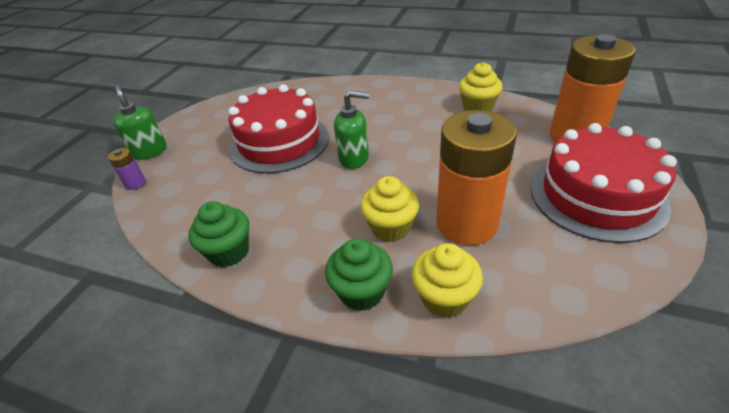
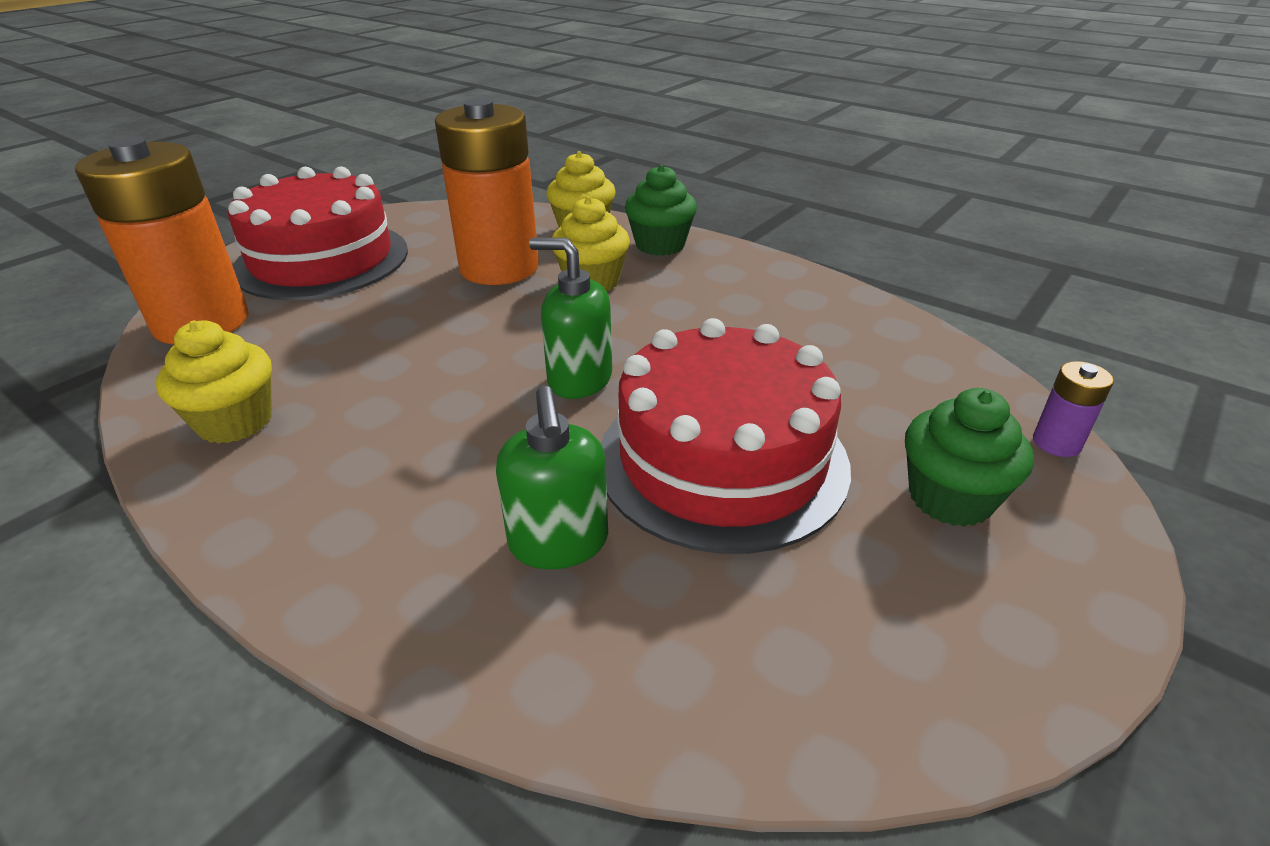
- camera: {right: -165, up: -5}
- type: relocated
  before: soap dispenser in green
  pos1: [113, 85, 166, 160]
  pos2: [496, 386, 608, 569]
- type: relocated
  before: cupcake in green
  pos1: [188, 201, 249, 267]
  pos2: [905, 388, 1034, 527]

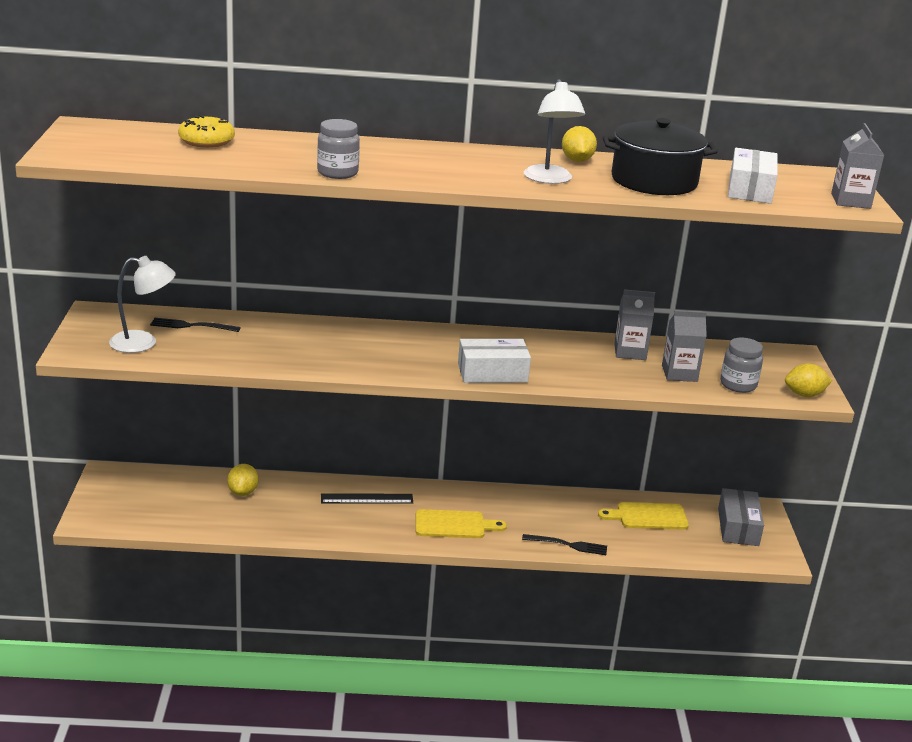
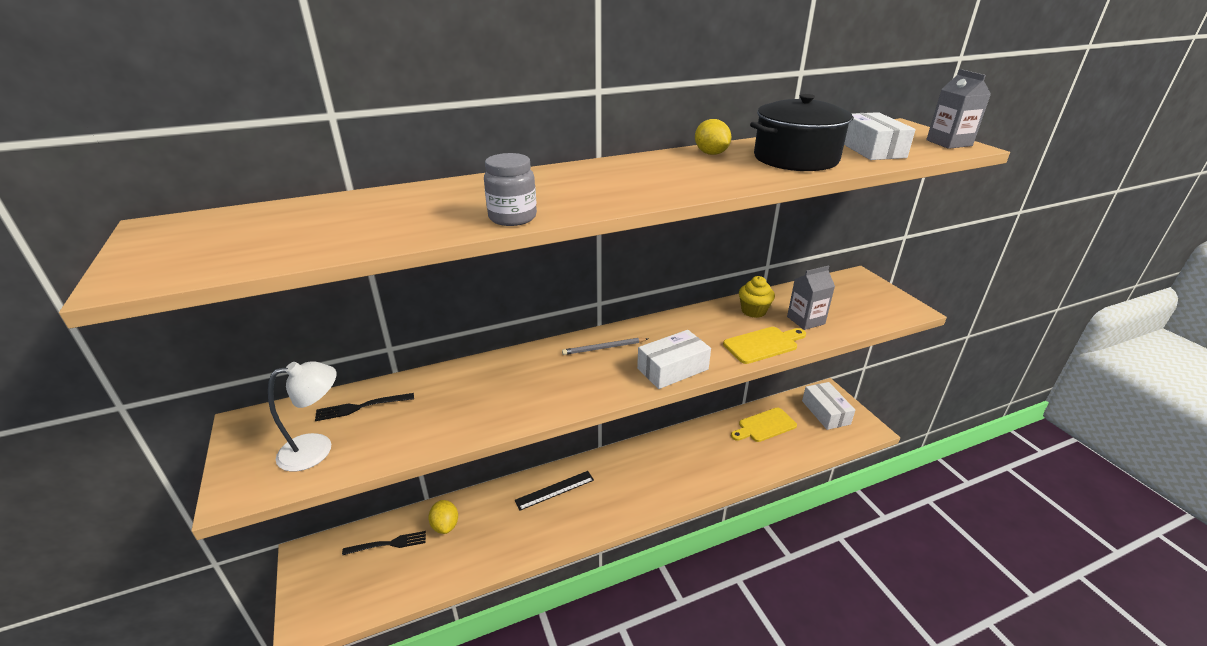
- camera: {right: -20, up: 5}
- type: missing
  before: donut in yellow
  pos1: [178, 115, 235, 148]
- type: missing
  before: lamp in white
  pos1: [524, 79, 585, 184]
- type: missing
  before: jar in grey
  pos1: [720, 338, 763, 393]
- type: missing
  before: lemon in yellow
  pos1: [785, 363, 832, 397]
- type: appeared
  after: pencil in grey
  pos2: [562, 338, 648, 355]
- type: relocated
  before: cutting board in yellow
  pos1: [415, 509, 507, 538]
  pos2: [723, 327, 806, 364]
- type: relocated
  before: fork in black
  pos1: [522, 534, 607, 555]
  pos2: [342, 531, 426, 555]
- type: exchanged
  before: carton in grey
  after: cupcake in yellow
  pos1: [614, 289, 655, 360]
  pos2: [739, 276, 775, 318]
- type: colour
  before: box in grey
  after: box in white
  pos1: [718, 488, 764, 546]
  pos2: [802, 382, 855, 430]

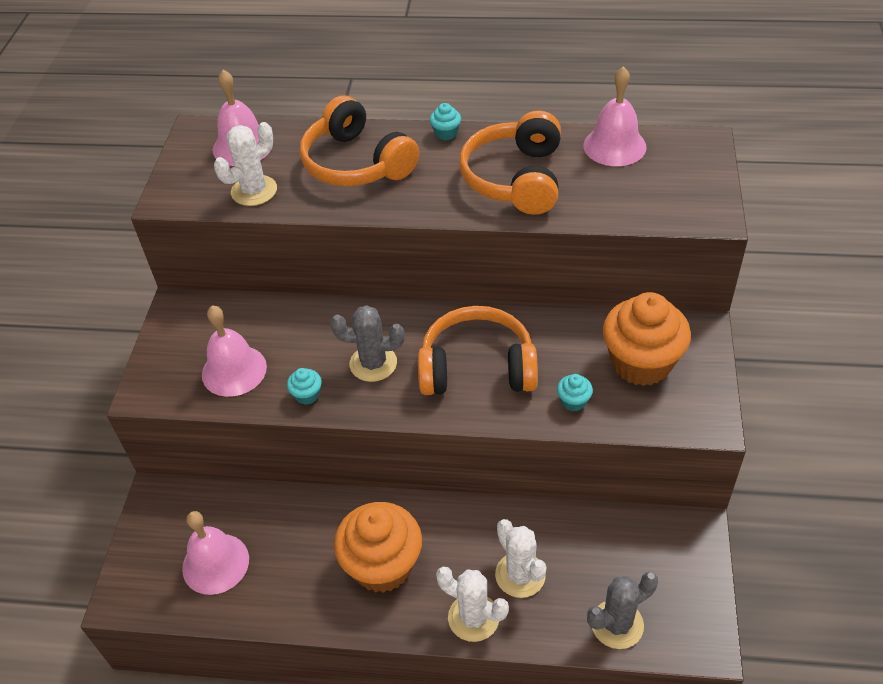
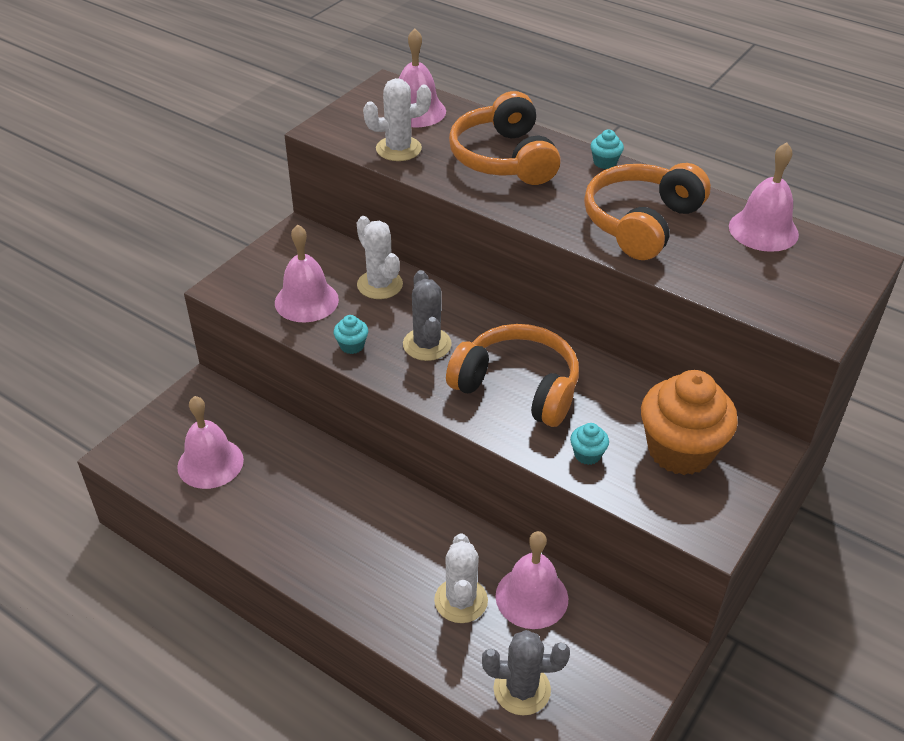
- camera: {right: 25, up: -5}
- type: missing
  before: cupcake in orange
  pos1: [334, 502, 422, 593]
- type: appeared
  after: bell in pink
  pos2: [495, 531, 568, 629]
- type: relocated
  before: cactus in white
  pos1: [436, 567, 509, 642]
  pos2: [357, 216, 403, 299]
- type: spun
  before: cactus in grey
  pos1: [331, 305, 404, 382]
  pos2: [403, 270, 452, 361]
  turn: 45

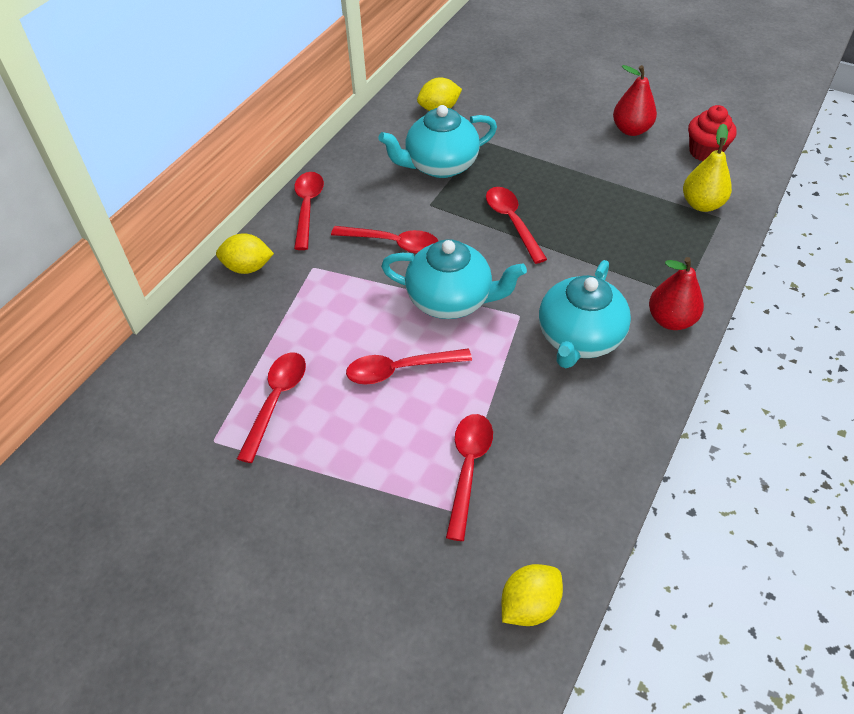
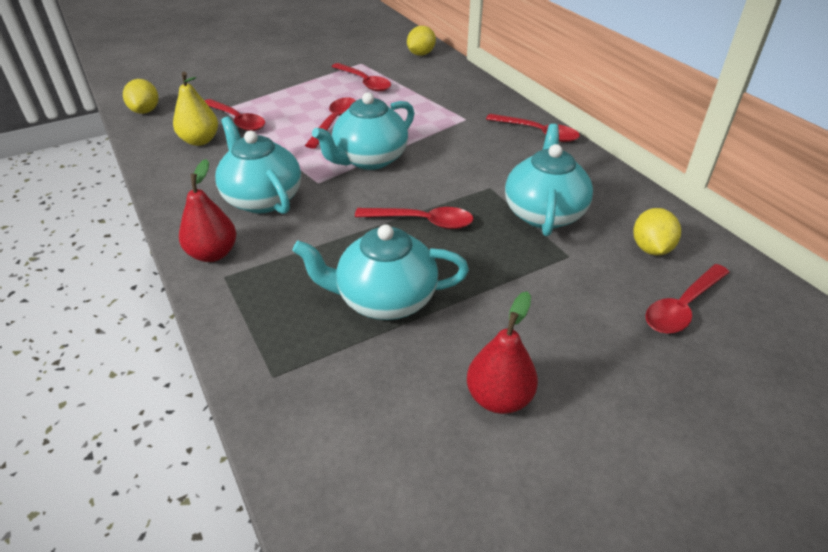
- camera: {right: 120, up: -10}
- type: missing
  before: cupcake in red
  pos1: [688, 105, 737, 161]
- type: appeared
  after: teapot in turquoise
  pos2: [292, 224, 469, 320]
- type: relocated
  before: lemon in yellow
  pos1: [216, 233, 274, 274]
  pos2: [407, 26, 436, 56]
- type: relocated
  before: spoon in red
  pos1: [331, 226, 438, 254]
  pos2: [646, 264, 730, 334]
- type: relocated
  before: pear in yellow
  pos1: [683, 123, 732, 212]
  pos2: [173, 72, 218, 146]

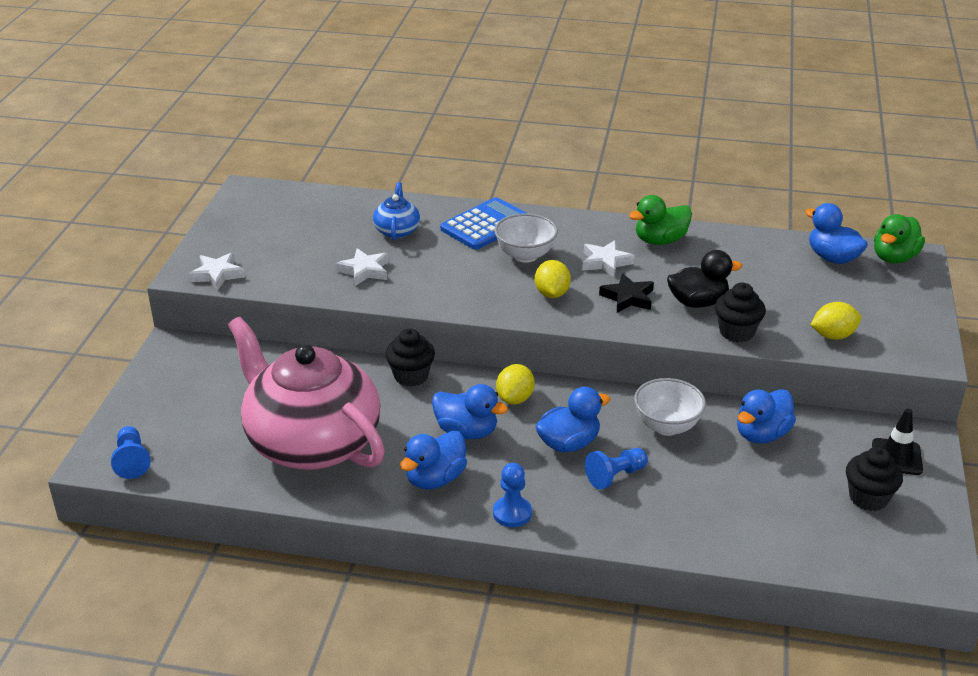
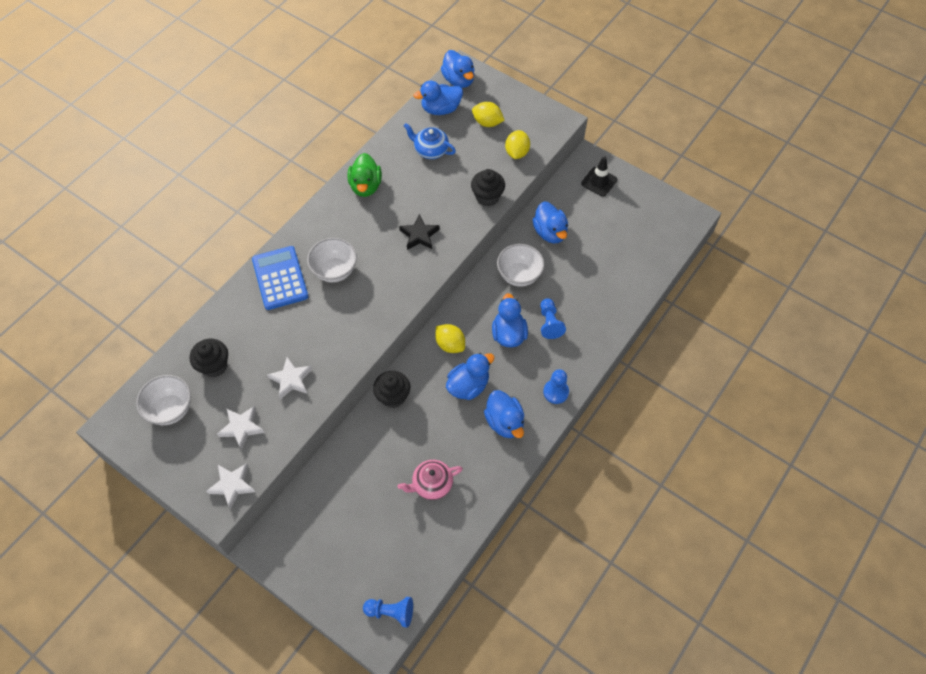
- camera: {right: -65, up: 25}
- type: missing
  before: duck in black
  pos1: [667, 250, 742, 308]
- type: appeared
  after: bowl in white
  pos2: [136, 375, 191, 425]
- type: relocated
  before: teapot in blue
  pos1: [373, 182, 420, 240]
  pos2: [404, 123, 456, 159]
- type: relocated
  before: lemon in yellow
  pos1: [535, 260, 571, 298]
  pos2: [472, 102, 505, 127]
- type: relocated
  before: star in white
  pos1: [583, 240, 635, 277]
  pos2: [217, 406, 265, 450]
- type: relocated
  before: cupcake in black
  pos1: [846, 447, 903, 511]
  pos2: [190, 339, 228, 378]
- type: colour
  before: duck in green
  after: duck in blue
  pos1: [874, 214, 925, 263]
  pos2: [441, 50, 475, 88]
- type: size
  before: teapot in pink
  pos1: [228, 317, 385, 470]
  pos2: [397, 460, 463, 500]
  scale: 0.41

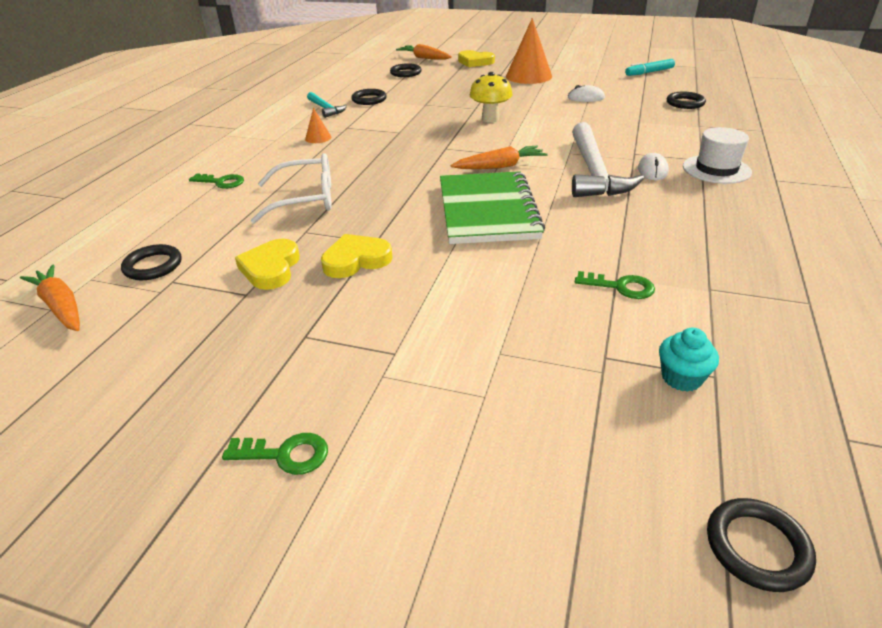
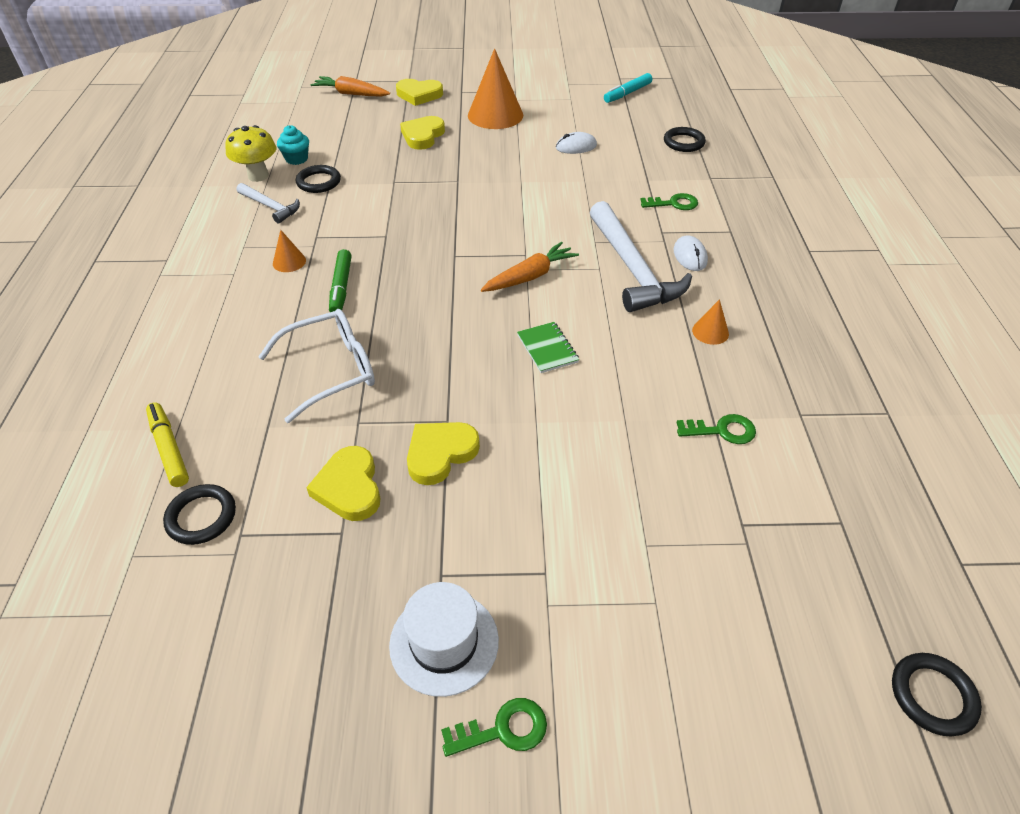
- camera: {right: -20, up: 10}
- type: missing
  before: carrot in orange
  pos1: [20, 265, 80, 331]
- type: missing
  before: ring in black
  pos1: [390, 63, 422, 77]
- type: appeared
  after: marker in yellow
  pos2: [146, 402, 189, 487]
- type: appeared
  after: marker in green
  pos2: [329, 249, 352, 312]
- type: appeared
  after: heart in yellow
  pos2: [400, 116, 445, 150]
- type: appeared
  after: cone in orange
  pos2: [692, 299, 729, 345]
- type: relocated
  before: key in green
  pos1: [189, 173, 244, 189]
  pos2: [640, 193, 698, 210]
- type: relocated
  before: mushroom in yellow
  pos1: [469, 72, 512, 123]
  pos2: [225, 125, 276, 182]
- type: relocated
  before: cupcake in turquoise
  pos1: [659, 328, 719, 392]
  pos2: [277, 125, 309, 165]
- type: relocated
  before: hat in white
  pos1: [683, 127, 752, 184]
  pos2: [389, 582, 499, 697]
- type: colour
  before: hammer in turquoise
  after: hammer in white
  pos1: [307, 92, 347, 118]
  pos2: [236, 183, 300, 224]
- type: size
  before: notebook in green
  pos1: [440, 171, 545, 244]
  pos2: [517, 322, 579, 373]
  scale: 0.43

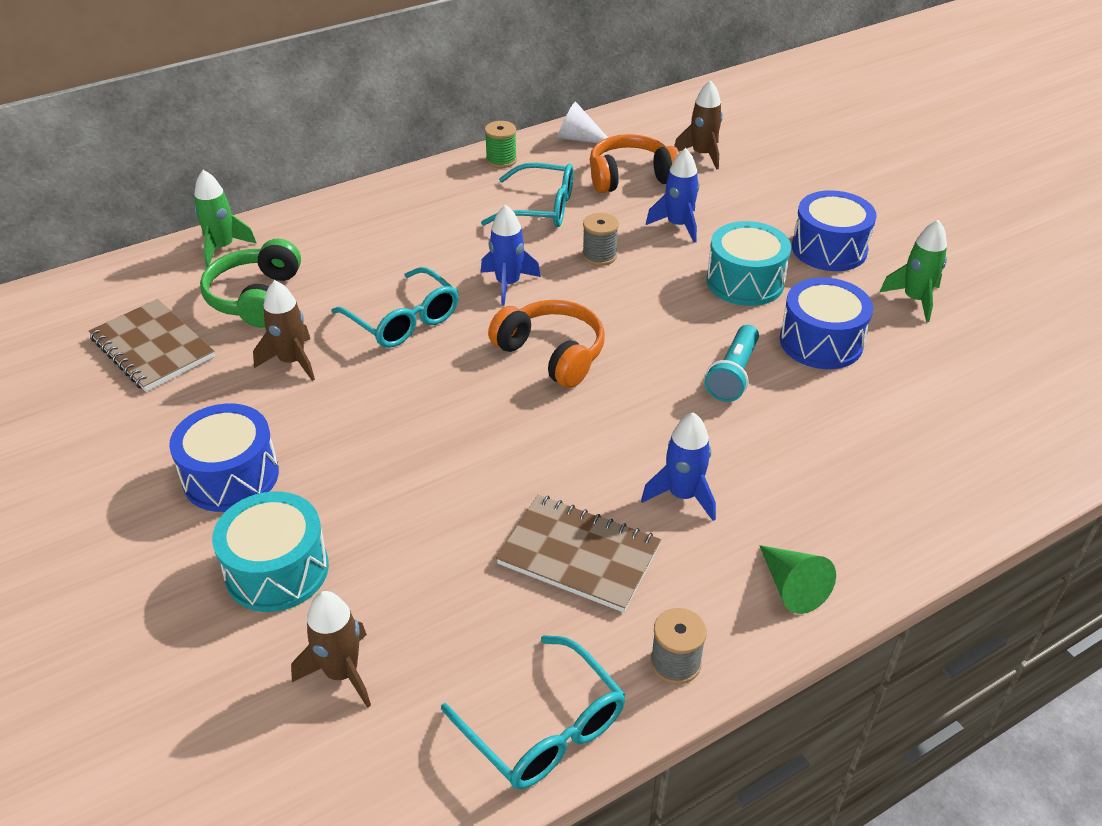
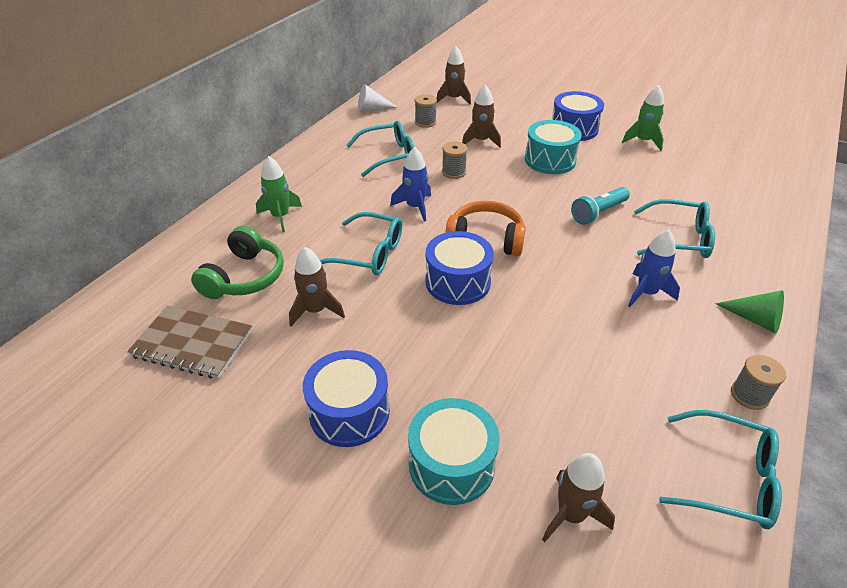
- camera: {right: -30, up: 0}
- type: missing
  before: spool in green
  pos1: [485, 121, 517, 168]
- type: missing
  before: notebook in brown
  pos1: [496, 495, 661, 613]
- type: appeared
  after: glasses in turquoise
  pos2: [634, 199, 715, 258]
- type: relocated
  before: rocket in green
  pos1: [194, 170, 257, 267]
  pos2: [256, 156, 302, 232]
- type: relocated
  before: drum in blue
  pos1: [780, 277, 873, 369]
  pos2: [425, 231, 494, 305]
- type: exchanged
  before: headphones in orange
  after: spool in grey
  pos1: [590, 134, 679, 193]
  pos2: [415, 94, 437, 128]
- type: colour
  before: rocket in blue
  after: rocket in brown
  pos1: [646, 148, 699, 243]
  pos2: [462, 85, 501, 148]
- type: spun
  before: headphones in green
  pos1: [200, 238, 301, 328]
  pos2: [191, 226, 284, 299]
  turn: -135
- type: spun
  before: flashlight in turquoise
  pos1: [705, 325, 759, 402]
  pos2: [571, 187, 630, 225]
  turn: 60

